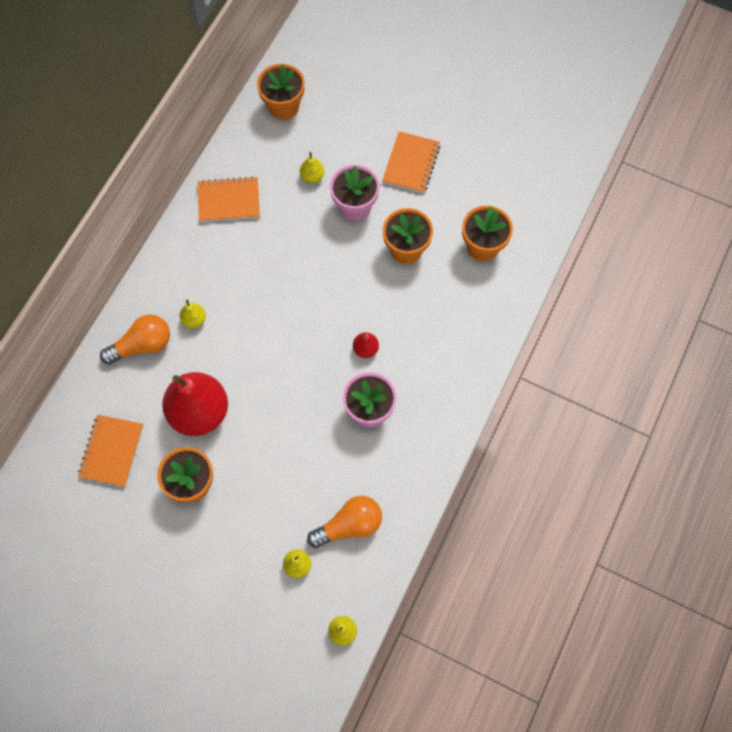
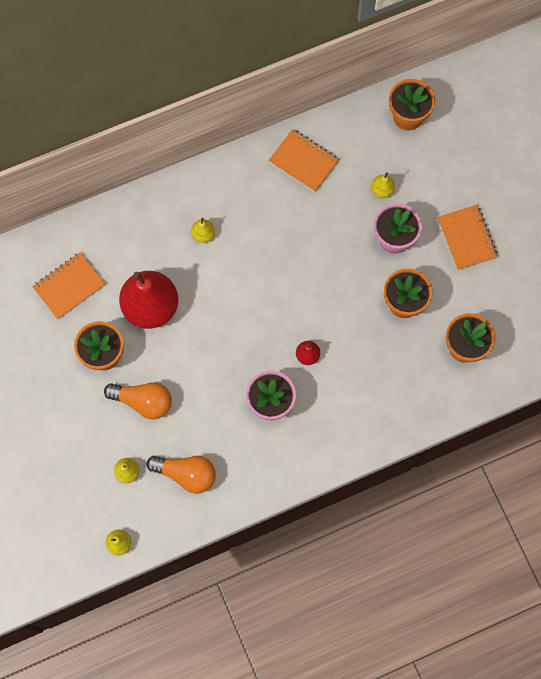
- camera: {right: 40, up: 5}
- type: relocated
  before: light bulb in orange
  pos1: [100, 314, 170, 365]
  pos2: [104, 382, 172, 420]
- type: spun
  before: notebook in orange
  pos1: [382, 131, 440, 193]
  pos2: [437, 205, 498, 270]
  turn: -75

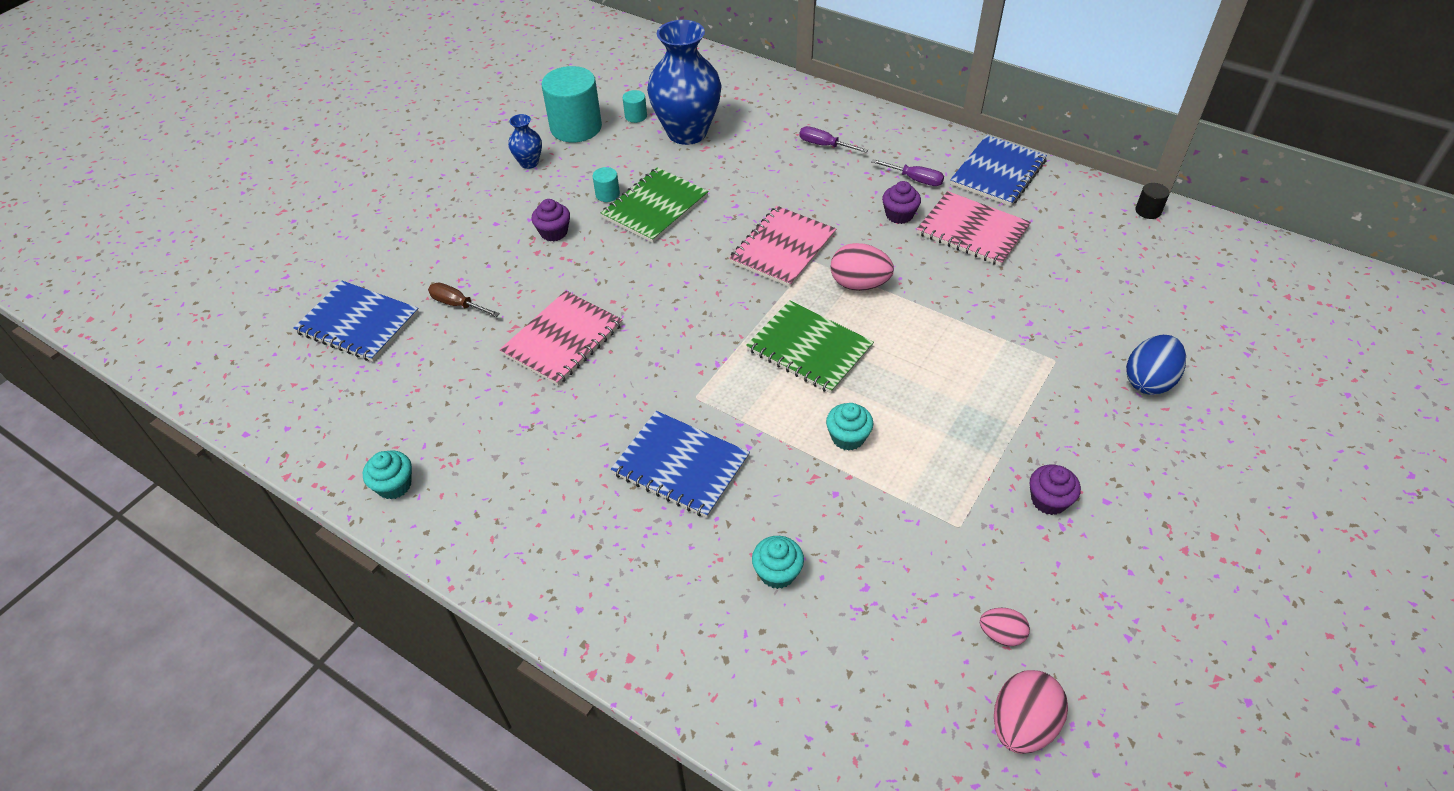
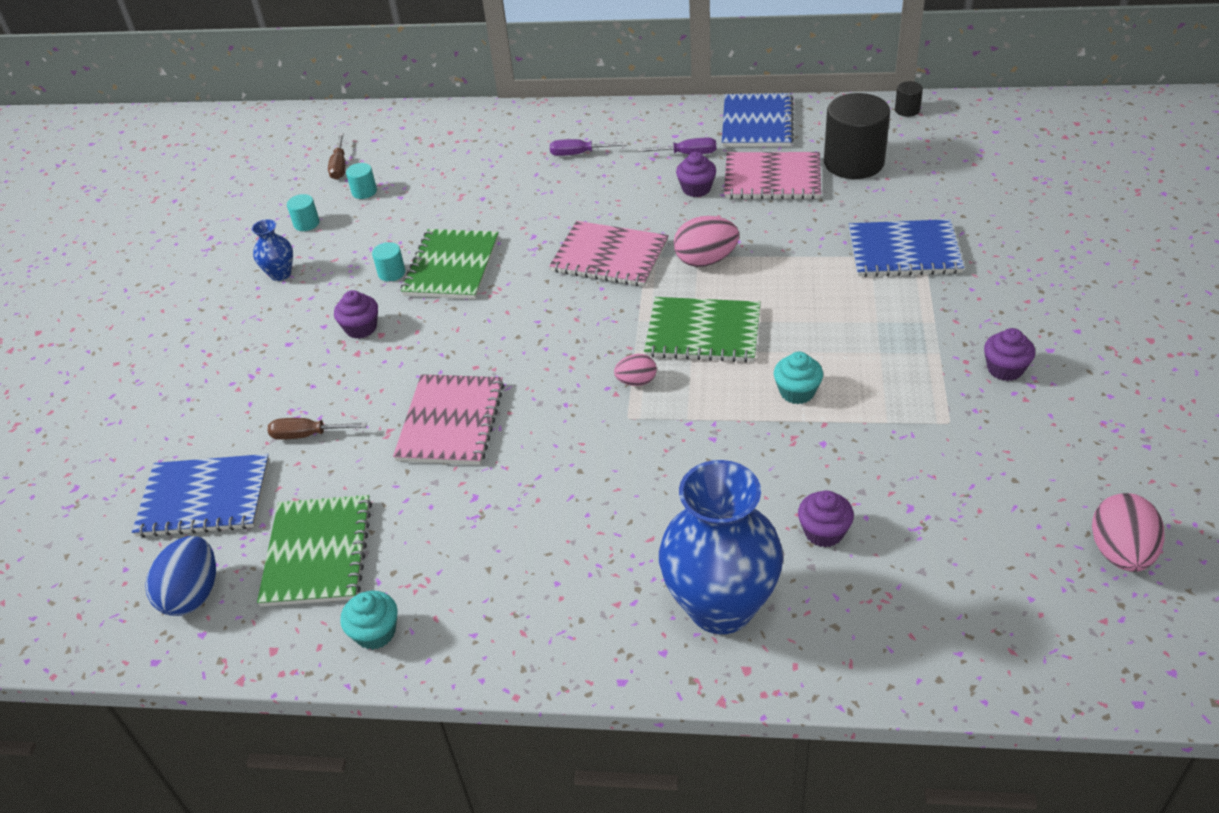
- camera: {right: -25, up: -5}
- type: appeared
  after: notebook in green
  pos2: [257, 495, 372, 607]
- type: appeared
  after: screwdriver in brown
  pos2: [328, 133, 345, 180]
- type: appeared
  after: cylinder in black
  pos2: [824, 93, 890, 179]
- type: relocated
  before: notebook in blue
  pos1: [611, 411, 750, 518]
  pos2: [849, 219, 964, 277]
- type: relocated
  before: vase in blue
  pos1: [647, 20, 722, 145]
  pos2: [659, 460, 783, 634]
- type: relocated
  before: egg in pink
  pos1: [980, 608, 1030, 646]
  pos2: [614, 354, 657, 386]
- type: relocated
  before: egg in blue
  pos1: [1126, 335, 1186, 395]
  pos2: [145, 536, 216, 616]
- type: colour
  before: cupcake in turquoise
  after: cupcake in purple
  pos1: [752, 536, 804, 589]
  pos2: [798, 490, 854, 547]
- type: spun
  before: notebook in pink
  pos1: [729, 206, 836, 287]
  pos2: [549, 221, 669, 287]
  turn: -75
- type: size
  before: cylinder in turquoise
  pos1: [542, 66, 602, 143]
  pos2: [287, 194, 320, 231]
  scale: 0.44

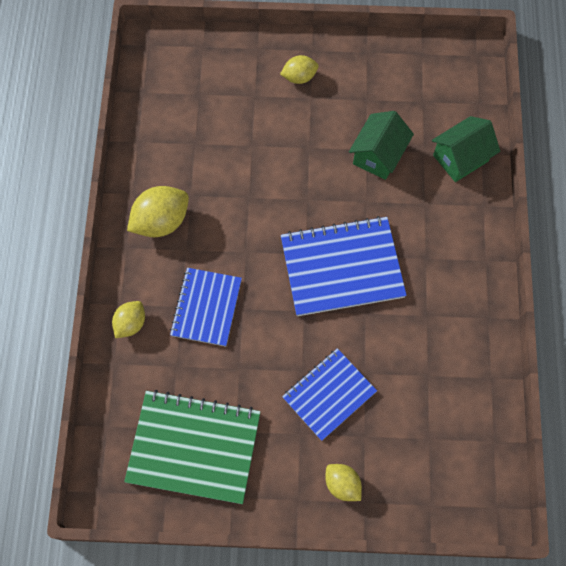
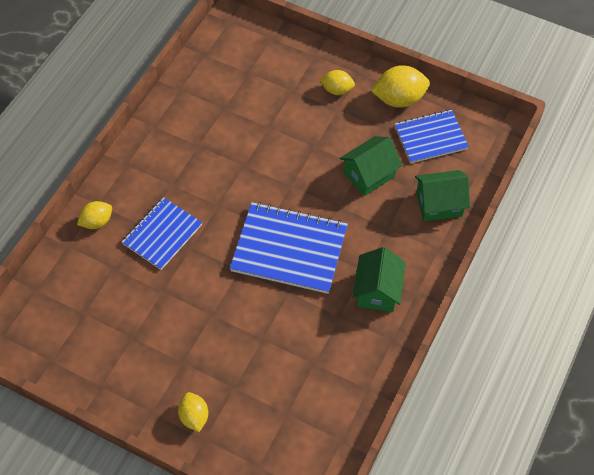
- camera: {right: 25, up: -10}
- type: missing
  before: notebook in green
  pos1: [124, 390, 261, 504]
- type: appeared
  after: house in green
  pos2: [353, 247, 406, 312]
- type: relocated
  before: lemon in yellow
  pos1: [127, 186, 189, 237]
  pos2: [371, 65, 430, 108]
- type: relocated
  before: notebook in blue
  pos1: [282, 348, 377, 441]
  pos2: [395, 110, 469, 163]

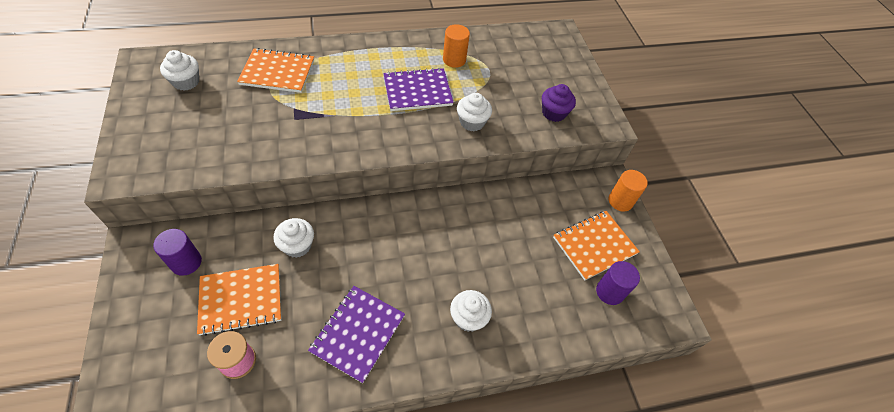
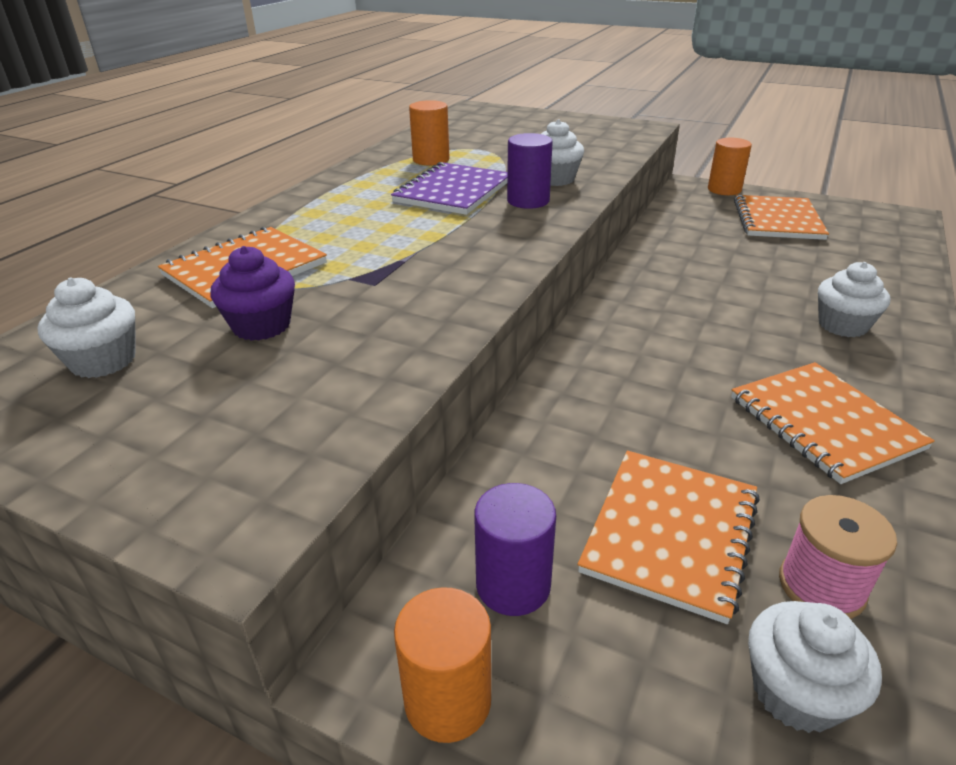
- camera: {right: -45, up: -20}
- type: appeared
  after: cylinder in orange
  pos2: [394, 587, 491, 743]
- type: relocated
  before: cupcake in white
  pos1: [273, 218, 314, 258]
  pos2: [748, 601, 882, 733]
- type: relocated
  before: cupcake in purple
  pos1: [542, 84, 576, 122]
  pos2: [210, 246, 295, 341]
- type: relocated
  before: cylinder in purple
  pos1: [596, 261, 640, 305]
  pos2: [507, 133, 553, 209]
- type: colour
  before: notebook in purple
  after: notebook in orange
  pos1: [308, 286, 405, 383]
  pos2: [731, 362, 935, 484]

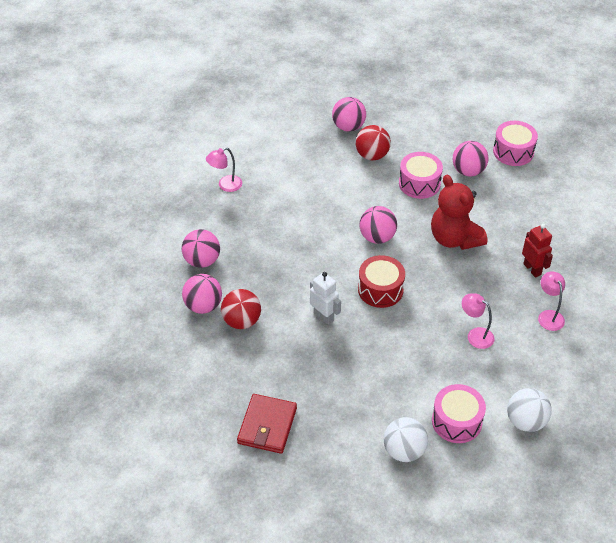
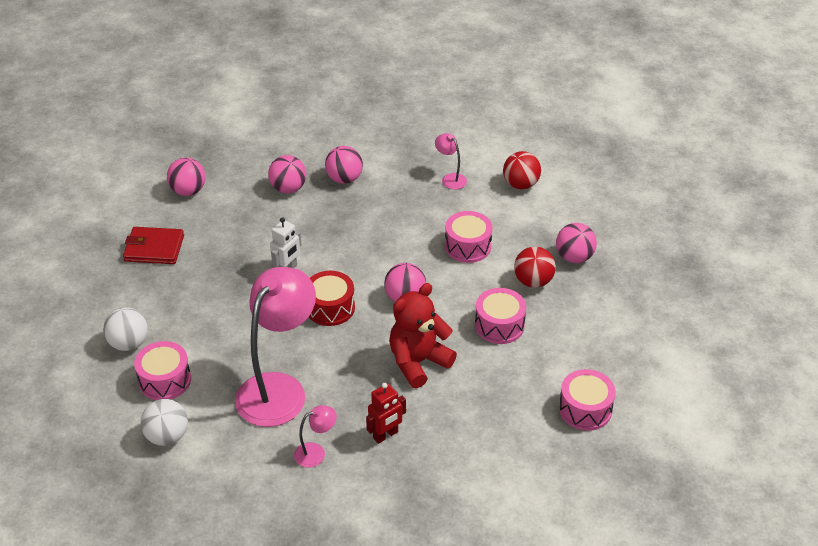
- camera: {right: 80, up: -5}
- type: appeared
  after: drum in pink
  pos2: [445, 211, 493, 263]
- type: relocated
  before: ball in red
  pos1: [221, 289, 261, 329]
  pos2: [503, 151, 541, 189]
- type: relocated
  before: ball in pink
  pos1: [453, 141, 488, 177]
  pos2: [167, 158, 206, 196]
- type: size
  before: lamp in pink
  pos1: [462, 293, 495, 349]
  pos2: [235, 267, 316, 427]
  scale: 2.36

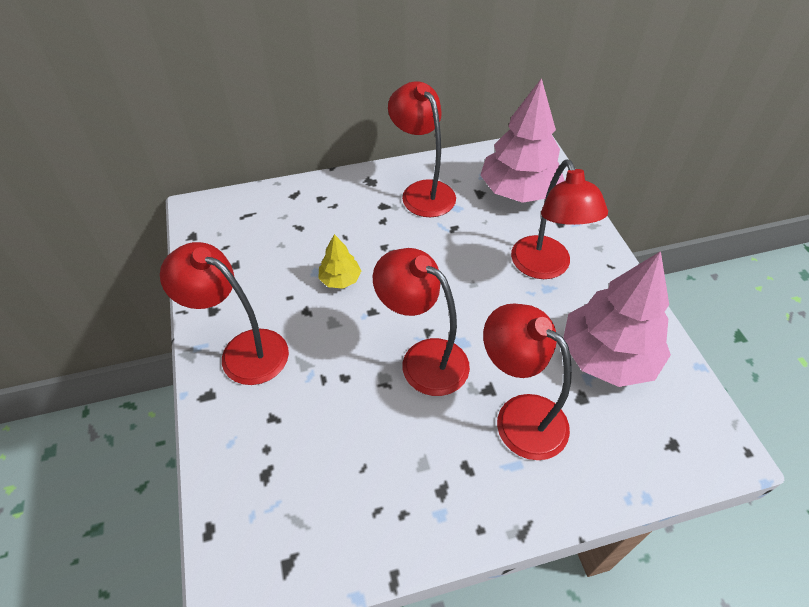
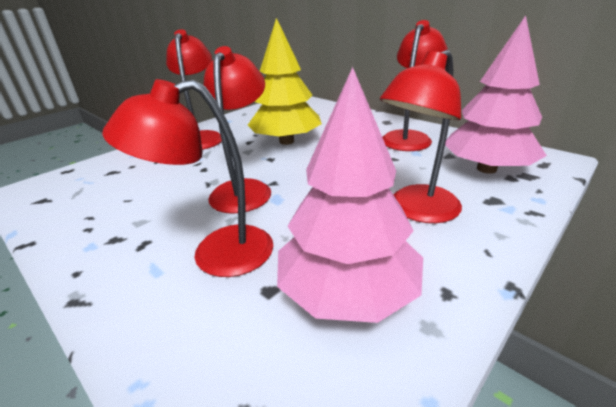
- camera: {right: 60, up: -20}
- type: spun
  before: lamp in red
  pos1: [483, 304, 572, 460]
  pos2: [102, 79, 273, 277]
  turn: -120
- type: size
  before: tree in yellow
  pos1: [318, 234, 361, 289]
  pos2: [248, 18, 322, 145]
  scale: 2.16

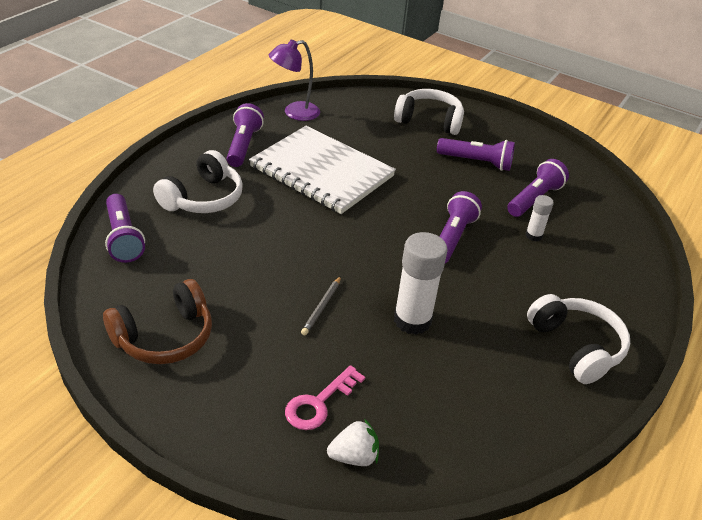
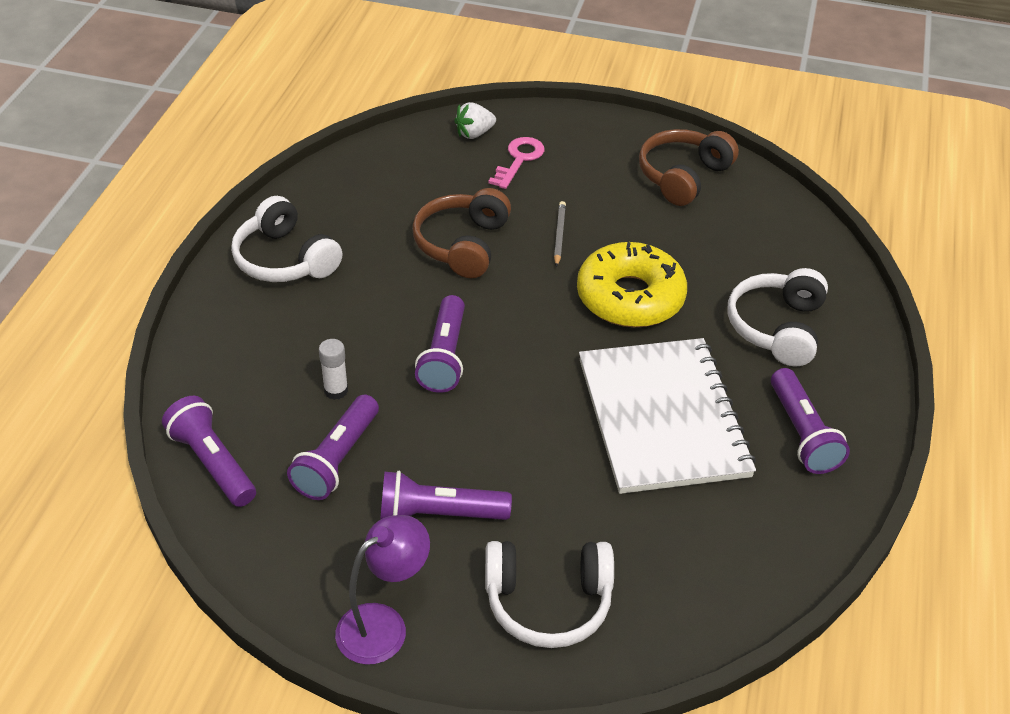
- camera: {right: 165, up: 5}
- type: appeared
  after: donut in yellow
  pos2: [577, 242, 687, 327]
- type: relocated
  before: flashlight in purple
  pos1: [105, 194, 145, 263]
  pos2: [162, 396, 256, 507]
- type: relocated
  before: lamp in purple
  pos1: [269, 40, 320, 121]
  pos2: [335, 515, 430, 665]
- type: exchanged
  before: glue stick in white
  after: headphones in brown
  pos1: [394, 232, 448, 335]
  pos2: [412, 188, 511, 278]
- type: spun
  before: notebook in white
  pos1: [249, 126, 396, 214]
  pos2: [579, 338, 756, 494]
  turn: 60

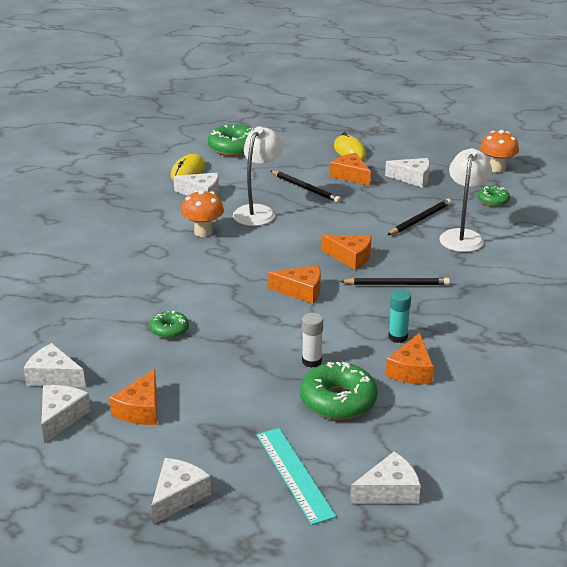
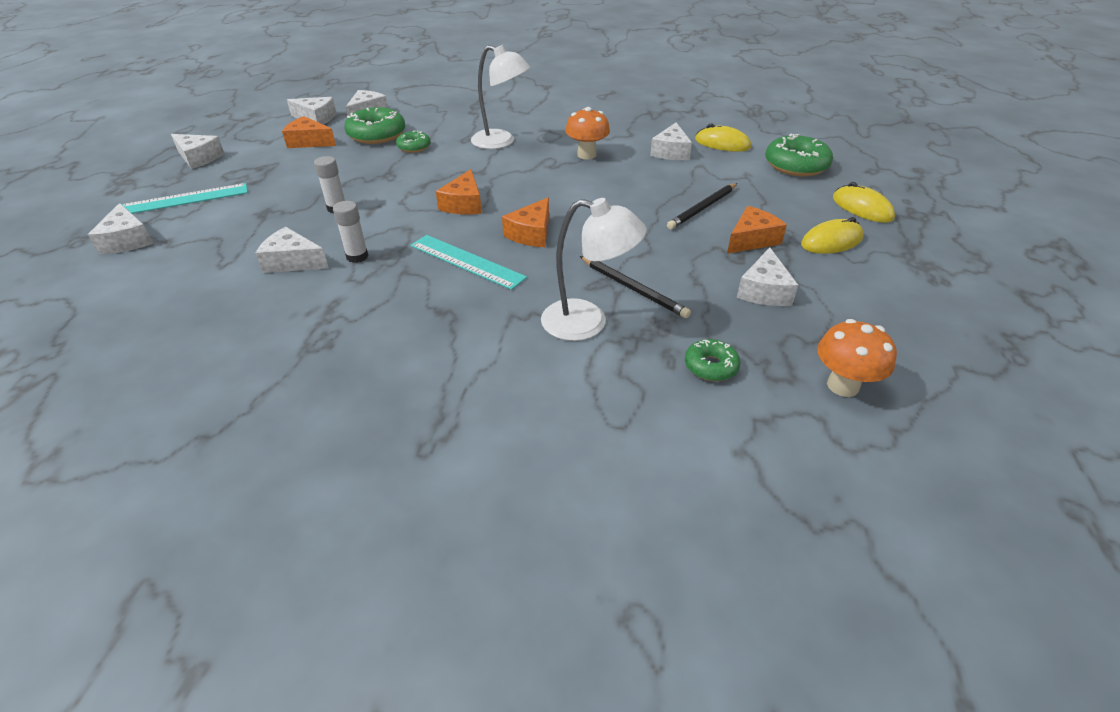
- camera: {right: 90, up: 10}
- type: appeared
  after: mouse in yellow
  pos2: [833, 182, 895, 223]
- type: relocated
  before: lamp in white
  pos1: [233, 126, 284, 226]
  pos2: [471, 45, 530, 149]
- type: relocated
  before: donut in green
  pos1: [300, 362, 378, 420]
  pos2: [344, 107, 405, 144]
- type: exchanged
  before: pencil in black
  after: ruler in turquoise
  pos1: [340, 278, 450, 285]
  pos2: [410, 235, 527, 290]
- type: colour
  before: cheese in orange
  after: cheese in white
  pos1: [386, 333, 434, 384]
  pos2: [256, 227, 329, 273]
- type: colour
  before: glue stick in turquoise
  after: glue stick in white
  pos1: [388, 290, 411, 343]
  pos2: [333, 201, 368, 263]

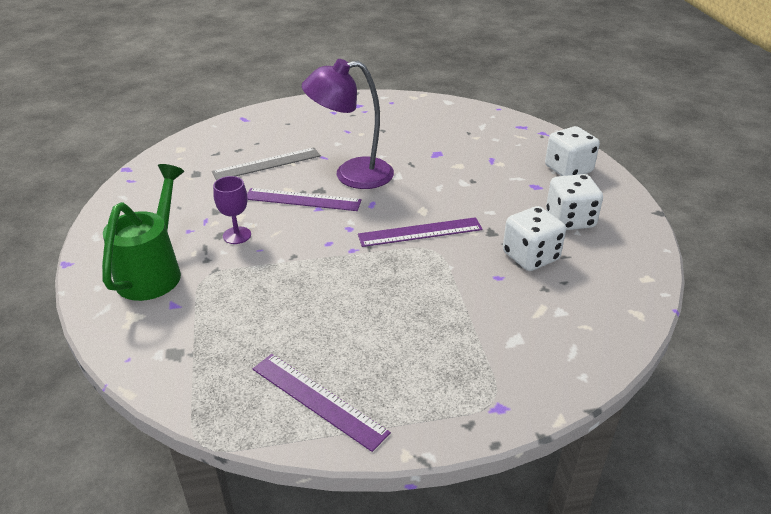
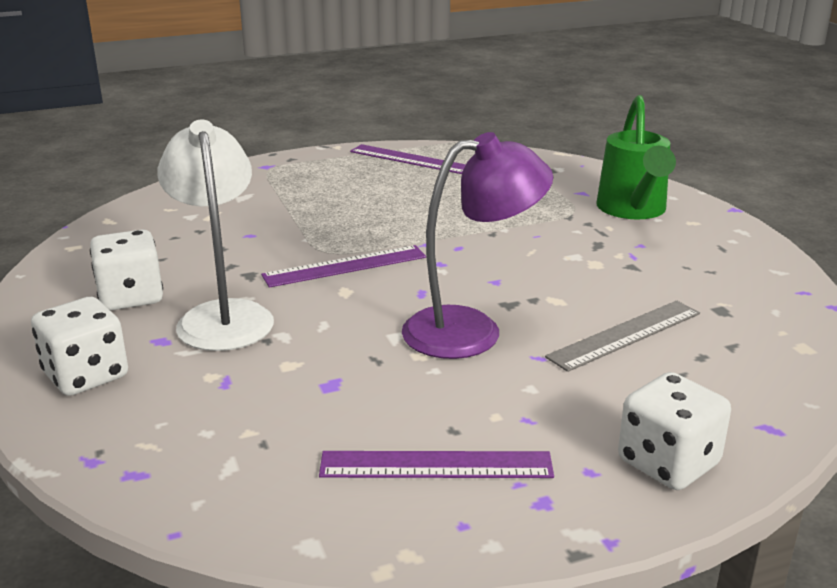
- camera: {right: 170, up: -10}
- type: missing
  before: goblet in purple
  pos1: [213, 176, 251, 244]
- type: appeared
  after: lamp in white
  pos2: [157, 119, 274, 351]
- type: relocated
  before: ruler in purple
  pos1: [247, 188, 362, 211]
  pos2: [319, 451, 554, 478]
- type: relocated
  before: dice in white
  pos1: [503, 206, 566, 271]
  pos2: [618, 372, 731, 490]

